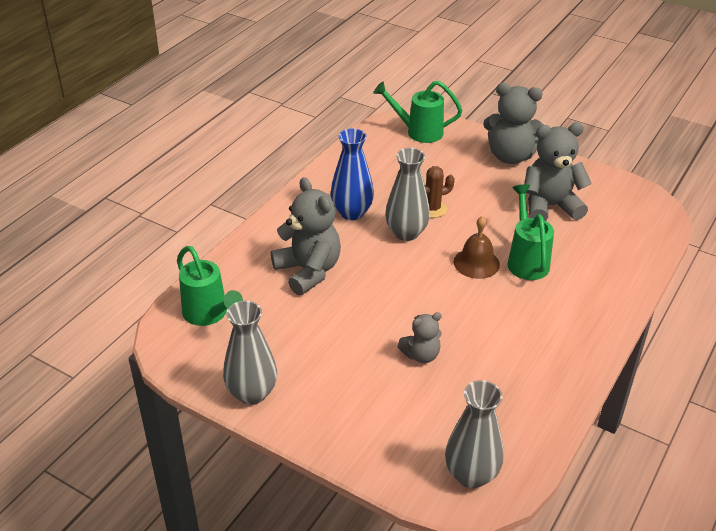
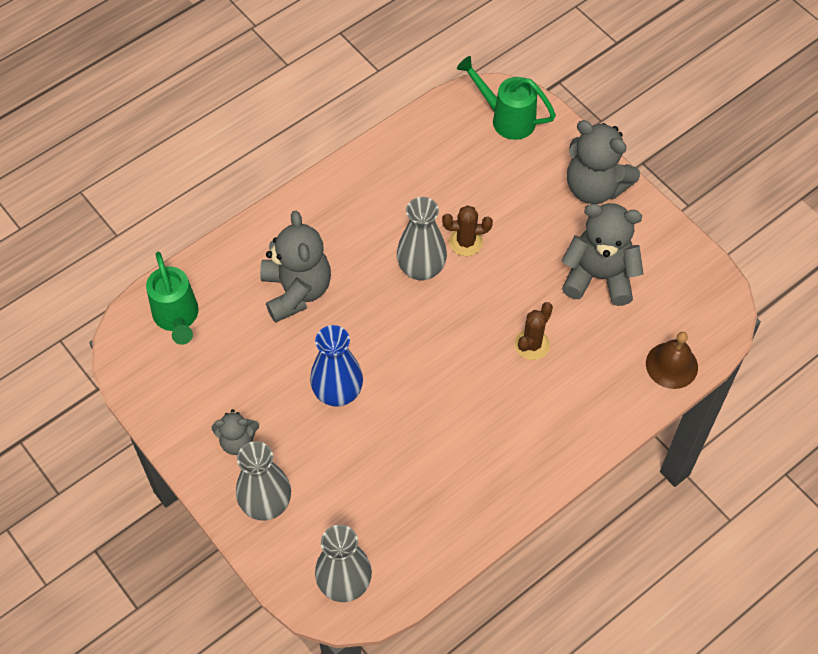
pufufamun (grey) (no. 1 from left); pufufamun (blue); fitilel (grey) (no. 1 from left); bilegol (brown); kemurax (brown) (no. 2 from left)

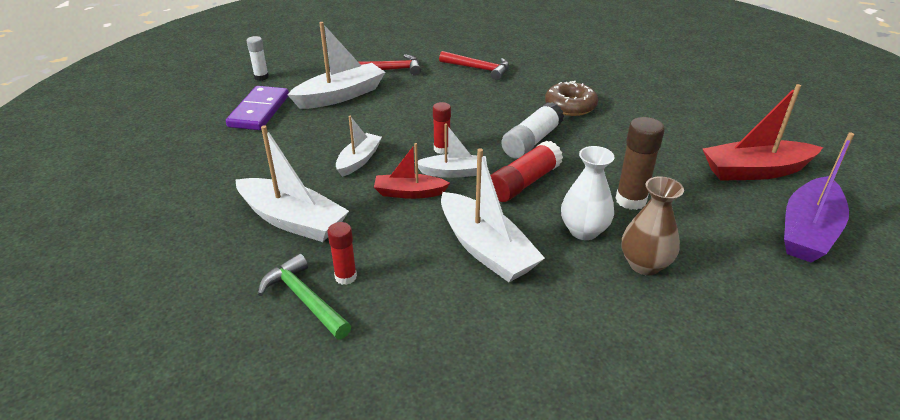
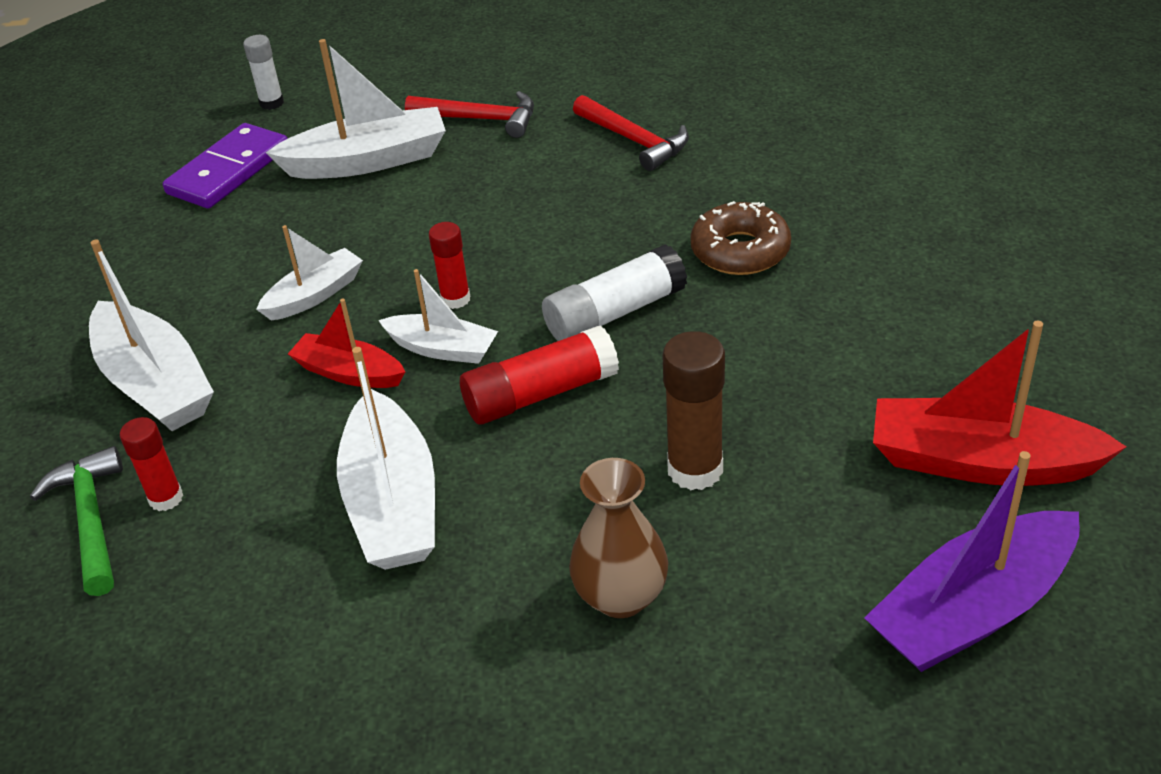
pufufamun (white)

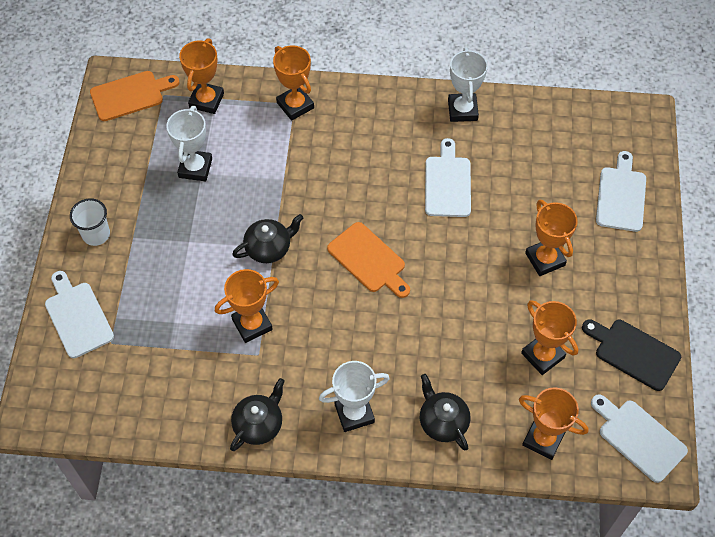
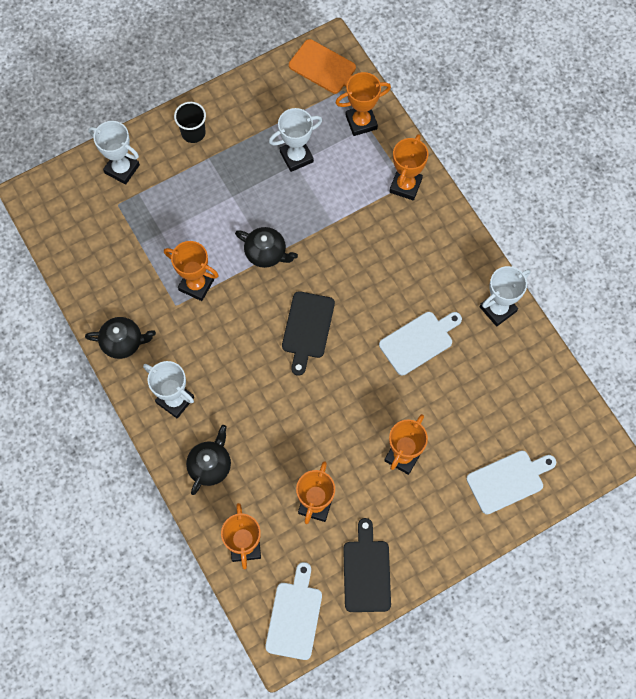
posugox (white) (no. 1 from left); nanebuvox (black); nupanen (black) (no. 1 from left)

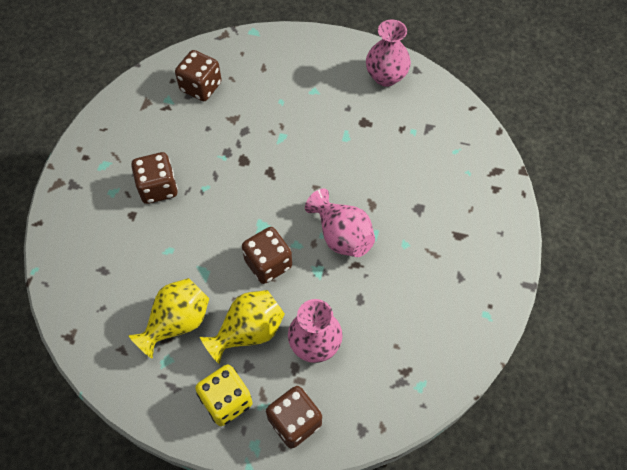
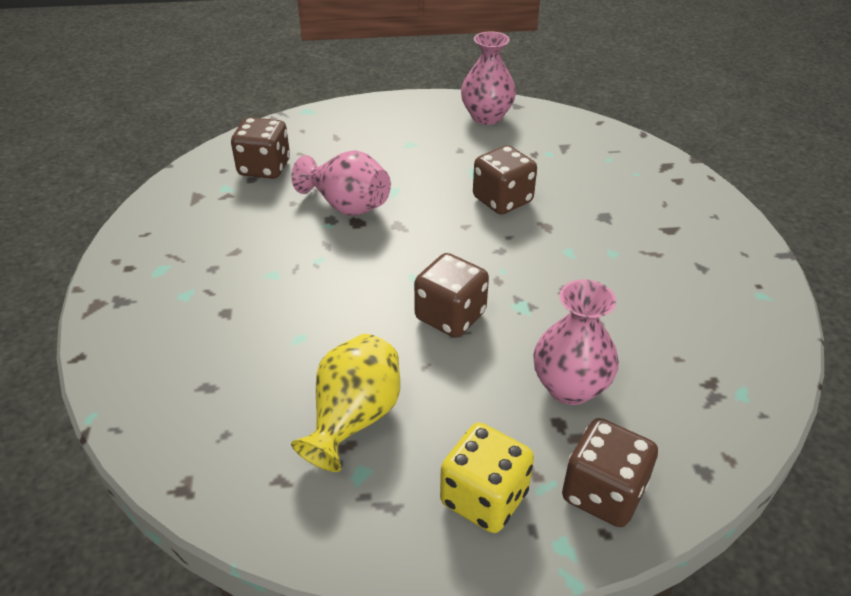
pufufamun (yellow) (no. 2 from left in the first image); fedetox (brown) (no. 3 from left); pufufamun (pink) (no. 1 from left)

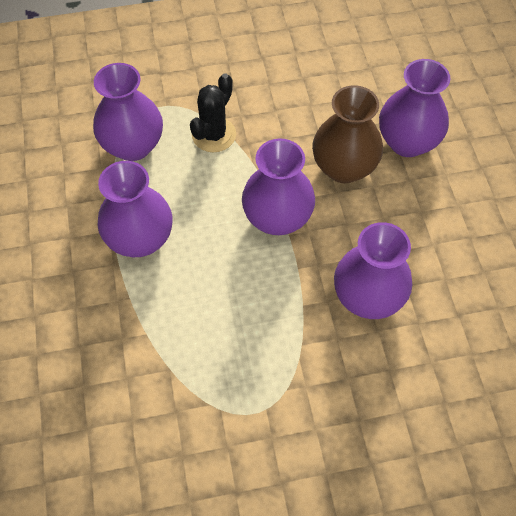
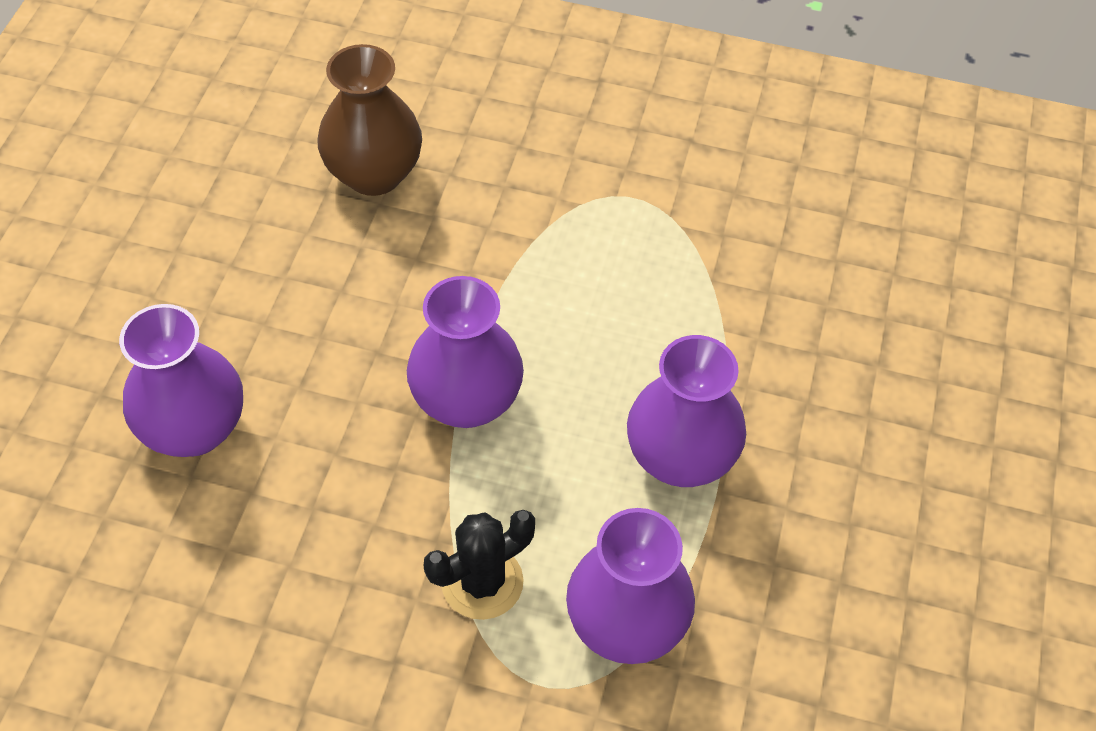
pufufamun (purple) (no. 4 from left in the first image); pufufamun (brown)

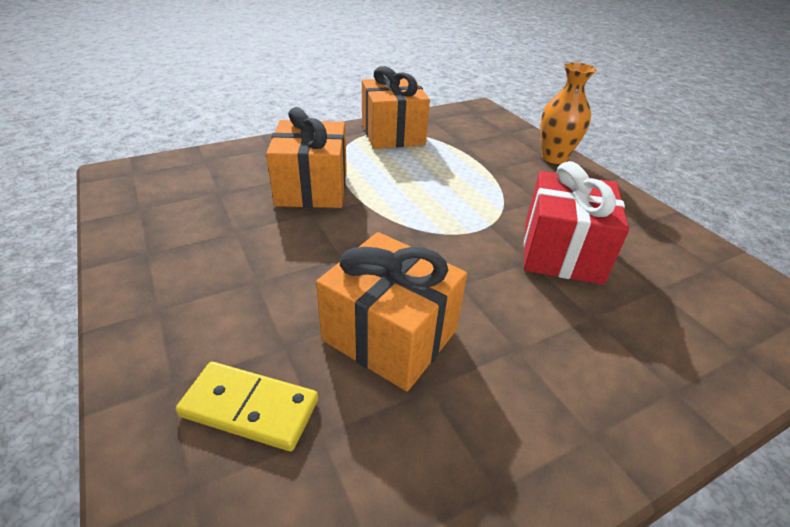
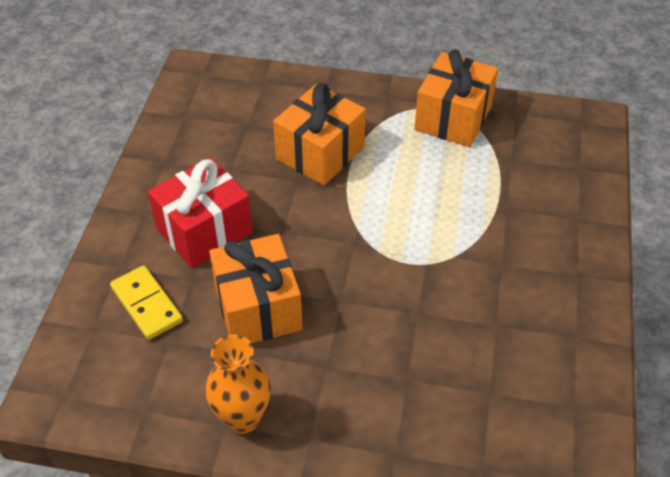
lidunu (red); pufufamun (orange)

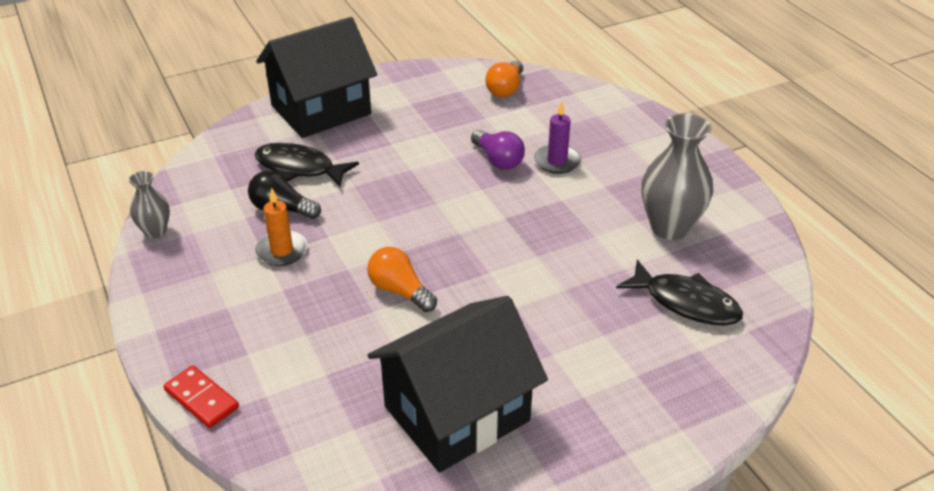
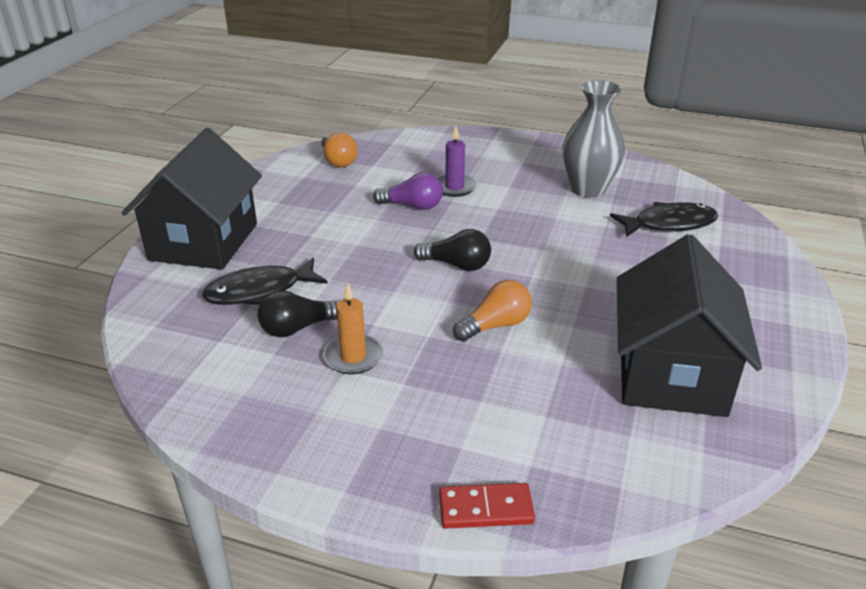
pufufamun (grey) (no. 1 from left in the first image); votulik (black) (no. 2 from left); votulik (orange) (no. 2 from left)

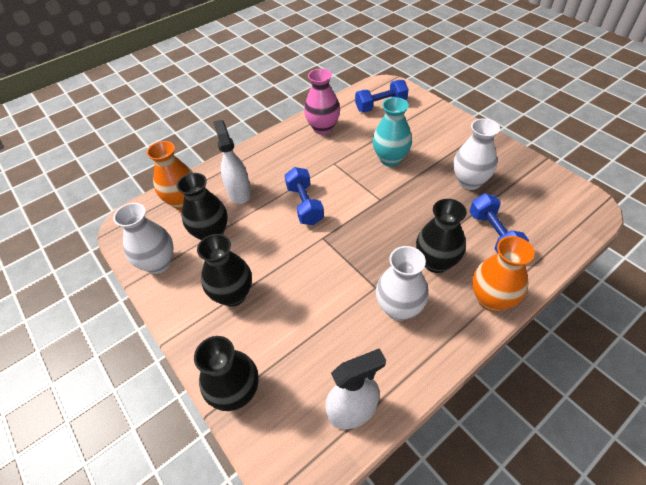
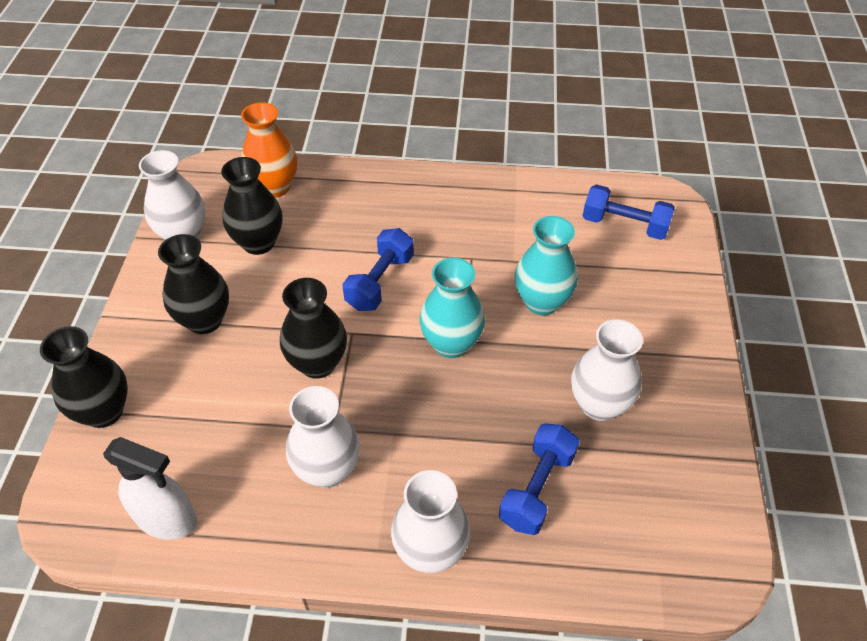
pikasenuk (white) (no. 1 from left in the first image); pufufamun (pink); pufufamun (turquoise) (no. 1 from left); pufufamun (black) (no. 4 from left); pufufamun (white) (no. 3 from left)

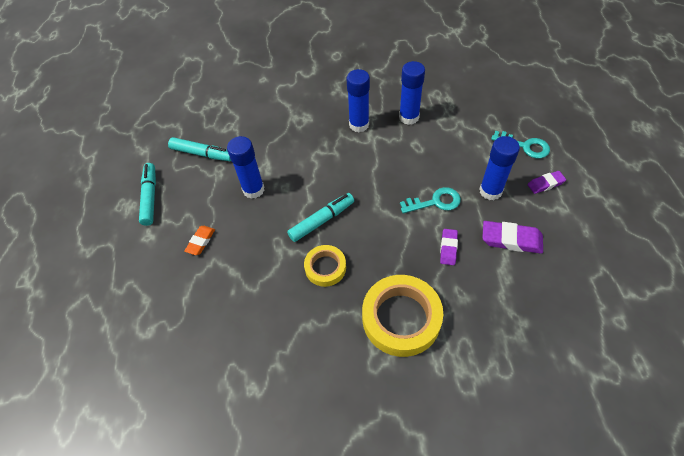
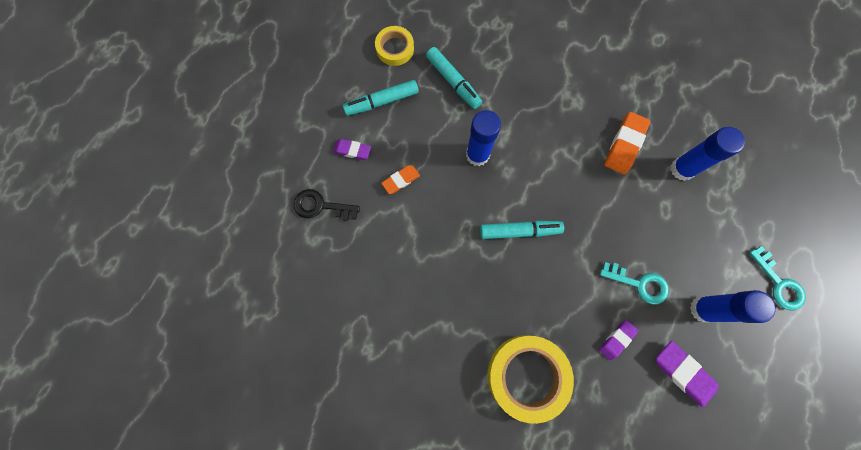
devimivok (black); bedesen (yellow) (no. 1 from left); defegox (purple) (no. 1 from left); defegox (orange) (no. 2 from left); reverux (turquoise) (no. 1 from left)

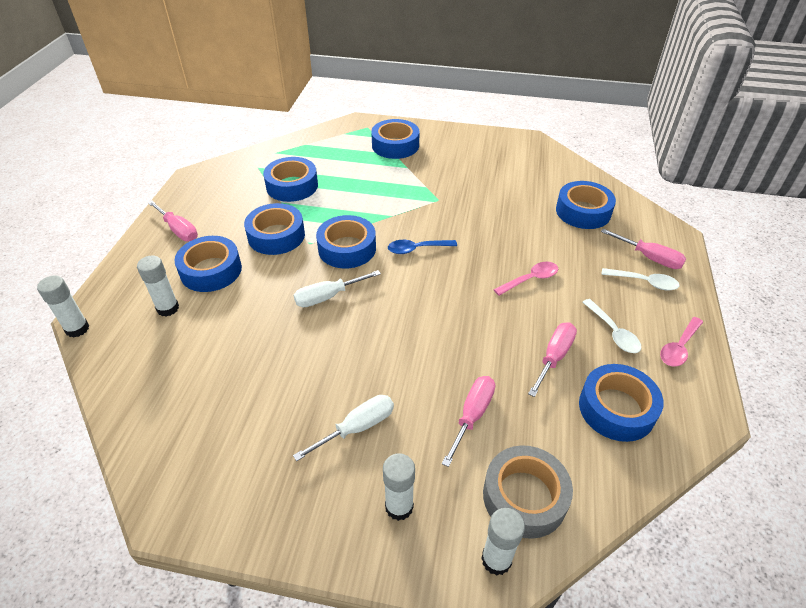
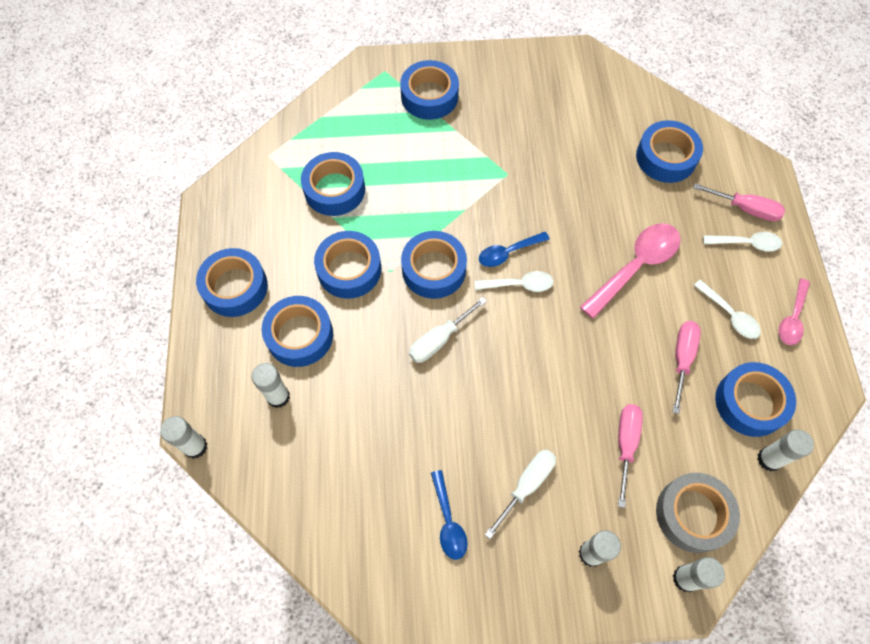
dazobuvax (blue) (no. 1 from left); dazobuvax (white) (no. 1 from left); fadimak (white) (no. 5 from left); bedesen (blue) (no. 1 from left); dazobuvax (pink) (no. 1 from left)

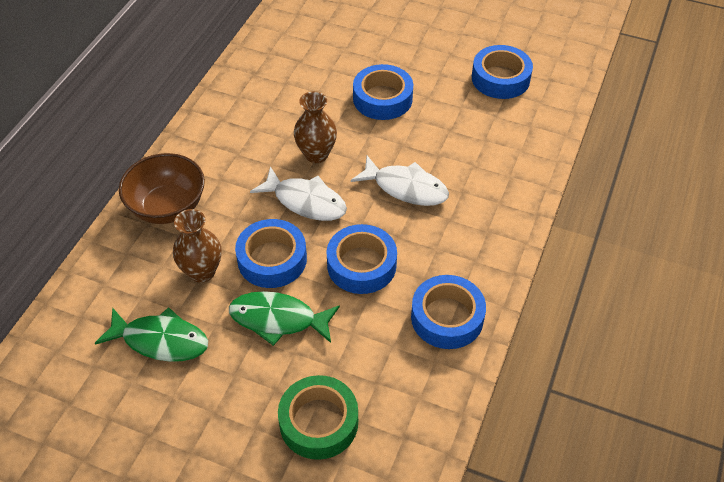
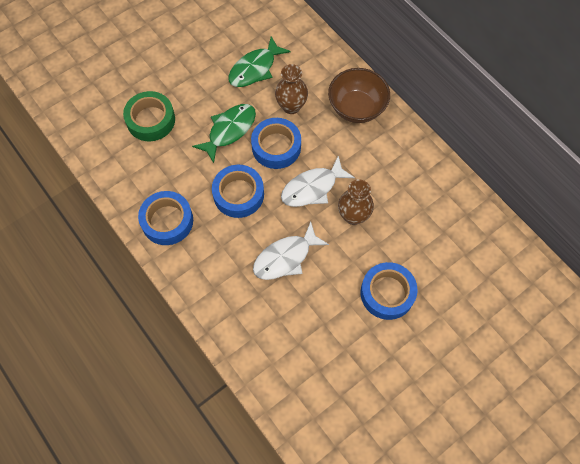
bedesen (blue) (no. 5 from left in the first image)

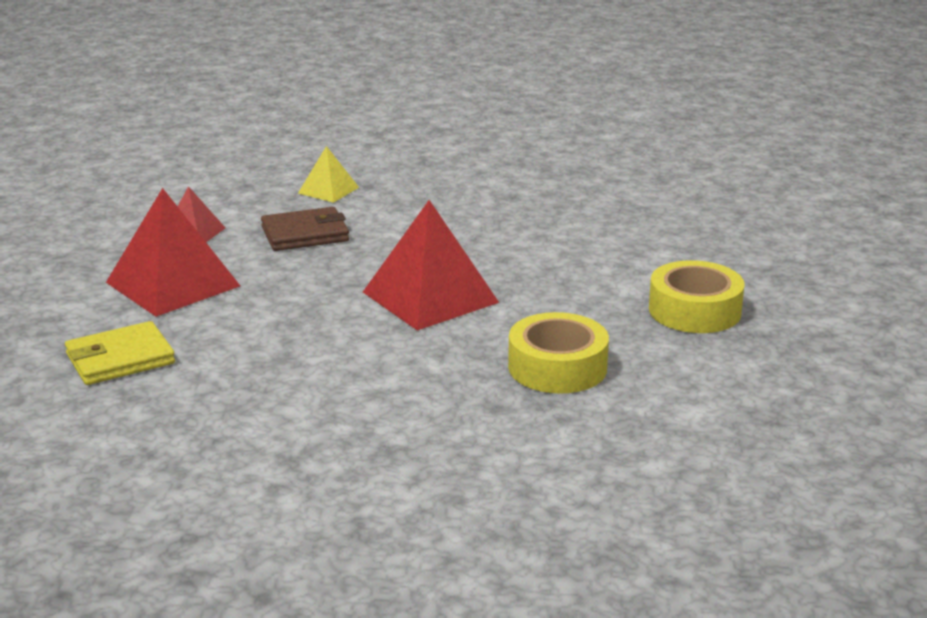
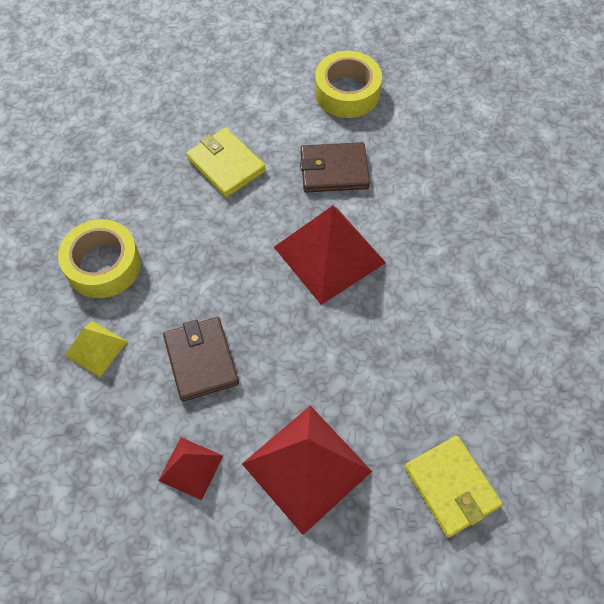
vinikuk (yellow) (no. 1 from left); vinikuk (brown) (no. 2 from left); bedesen (yellow) (no. 1 from left)

